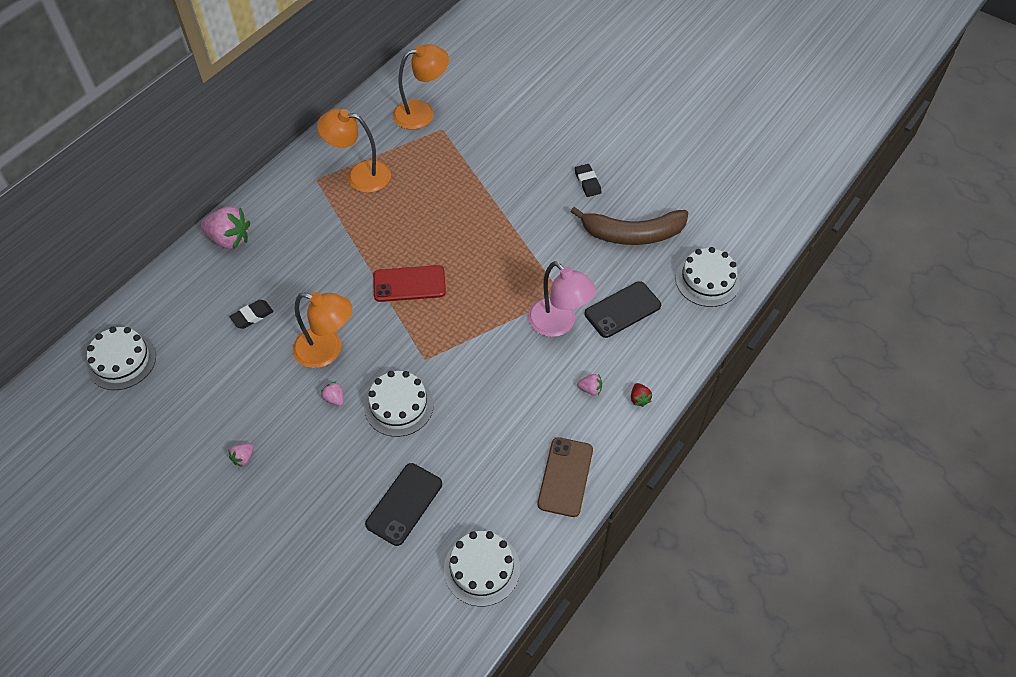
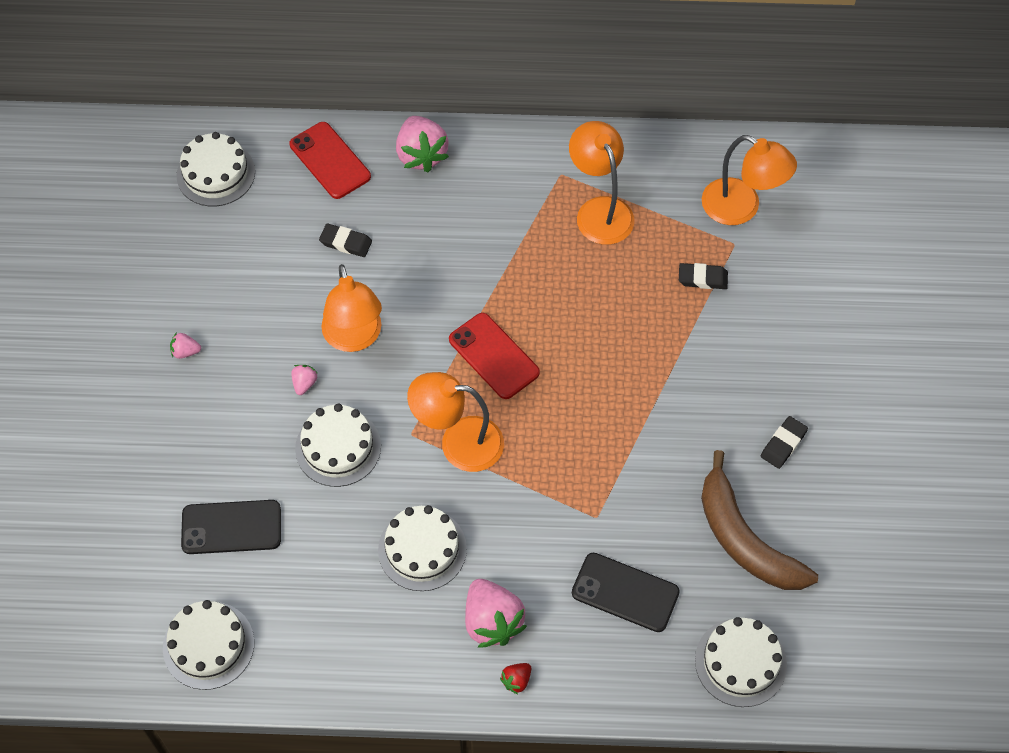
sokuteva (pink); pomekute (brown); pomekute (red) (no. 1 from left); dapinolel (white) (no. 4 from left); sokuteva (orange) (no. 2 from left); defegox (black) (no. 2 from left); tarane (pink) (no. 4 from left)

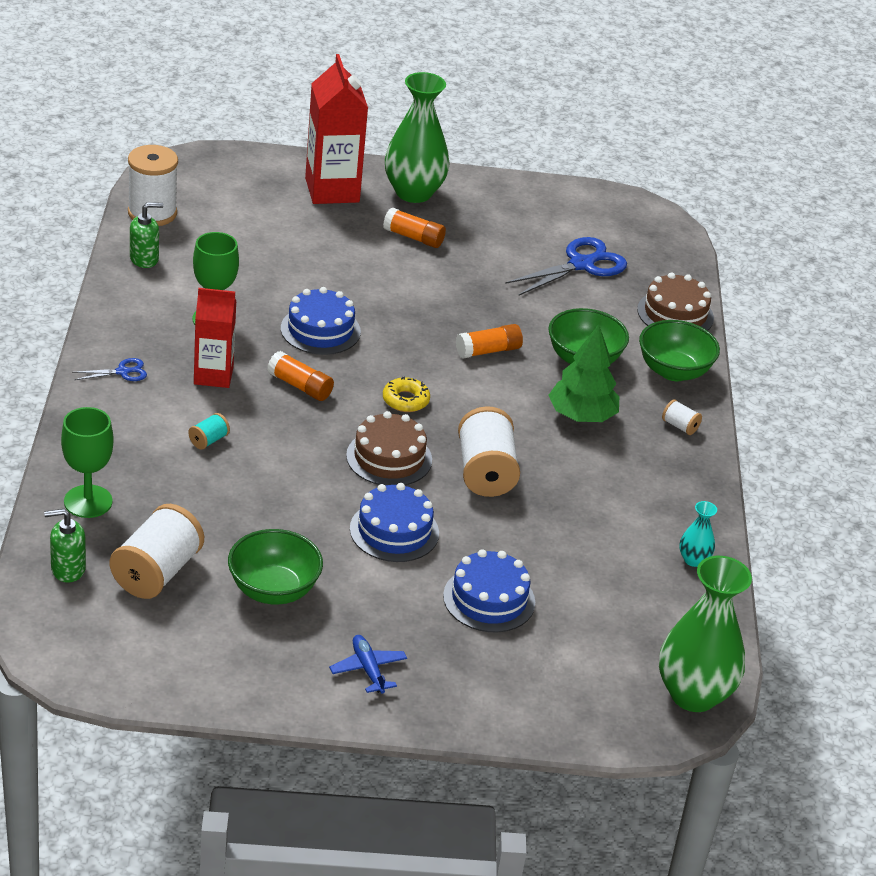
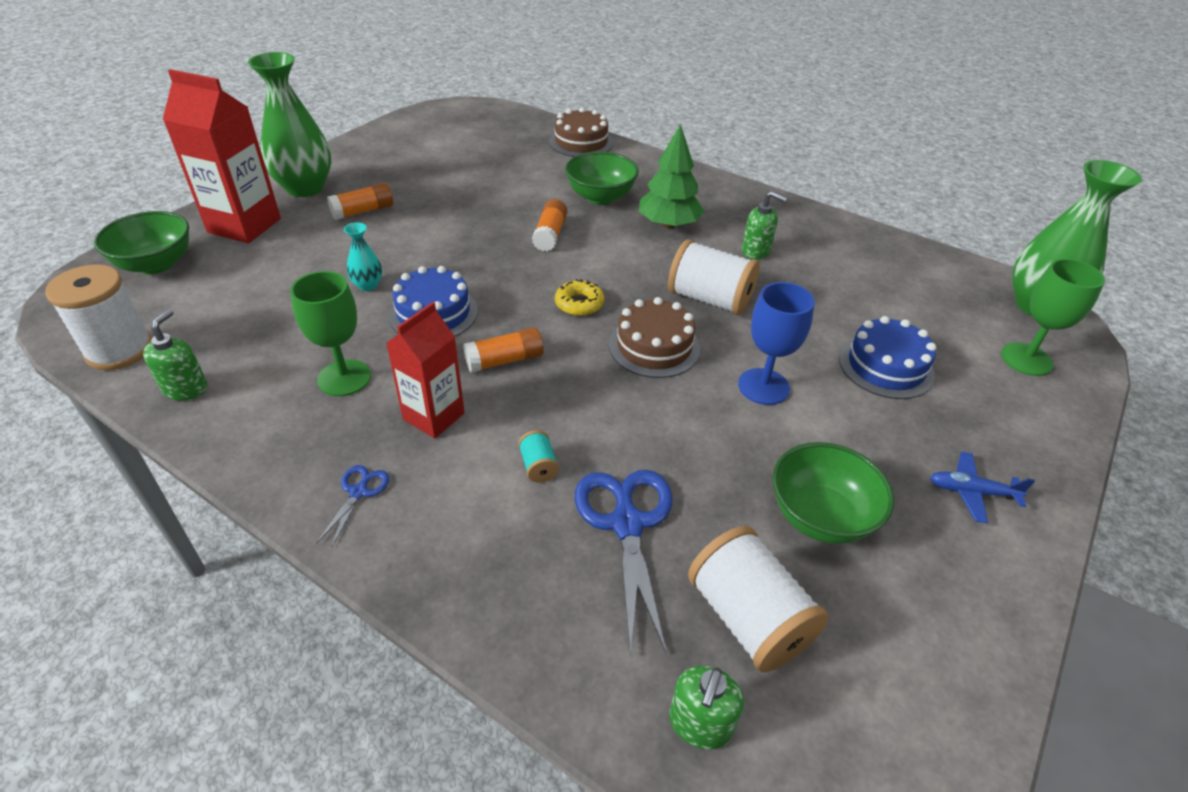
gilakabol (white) (no. 4 from left in the first image); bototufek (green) (no. 3 from left); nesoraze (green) (no. 2 from left); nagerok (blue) (no. 2 from left); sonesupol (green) (no. 1 from left); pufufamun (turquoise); nesoraze (blue)

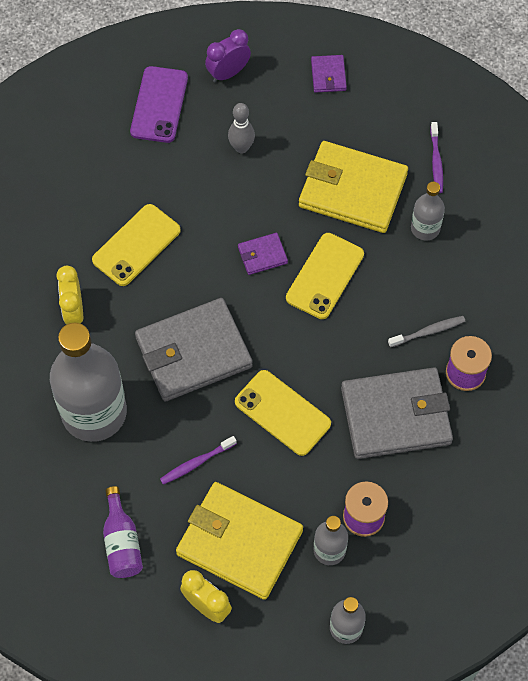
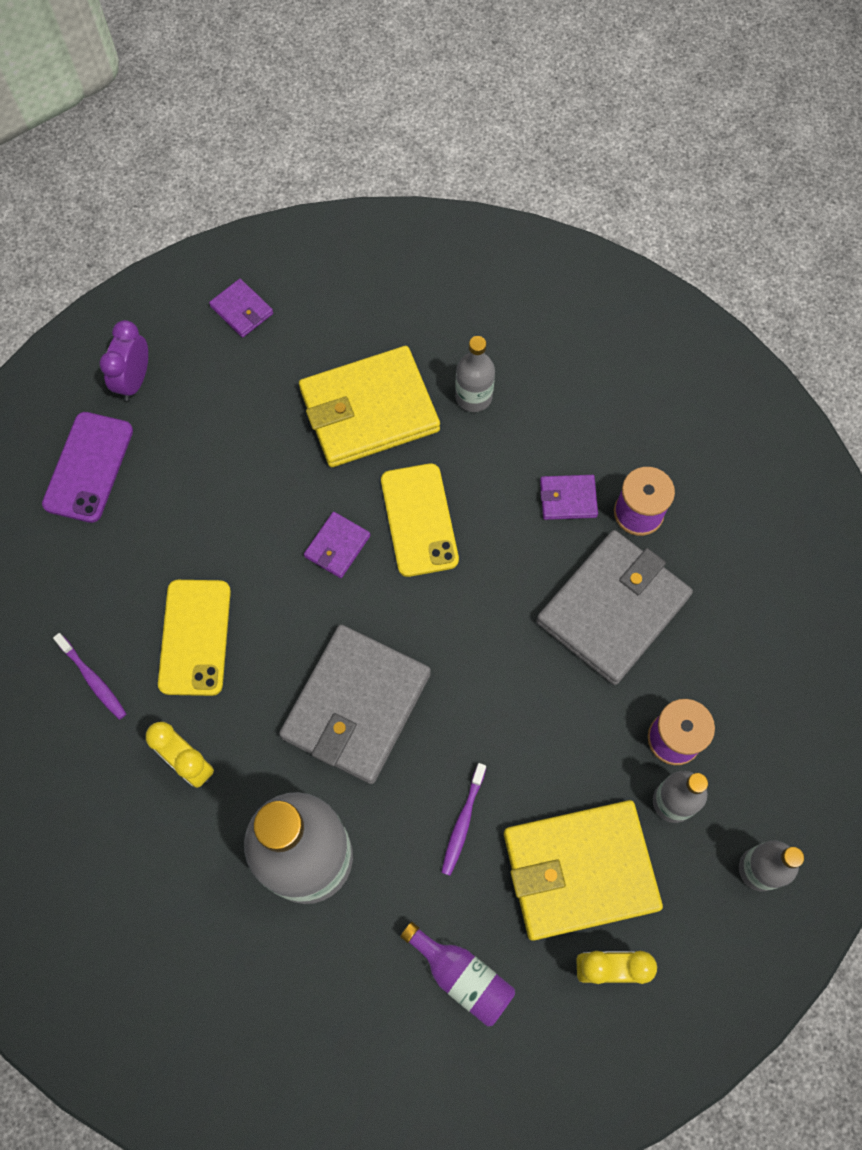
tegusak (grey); pomekute (yellow) (no. 2 from left in the first image); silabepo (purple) (no. 1 from left); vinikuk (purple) (no. 3 from left); pomekute (purple)

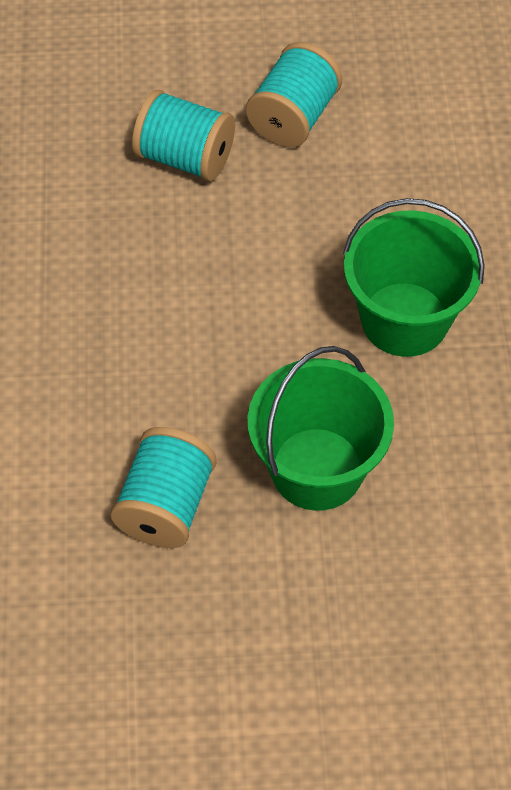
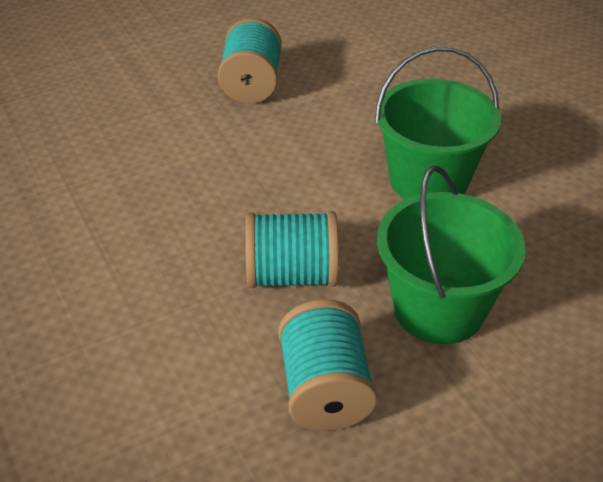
gilakabol (turquoise) (no. 2 from left)

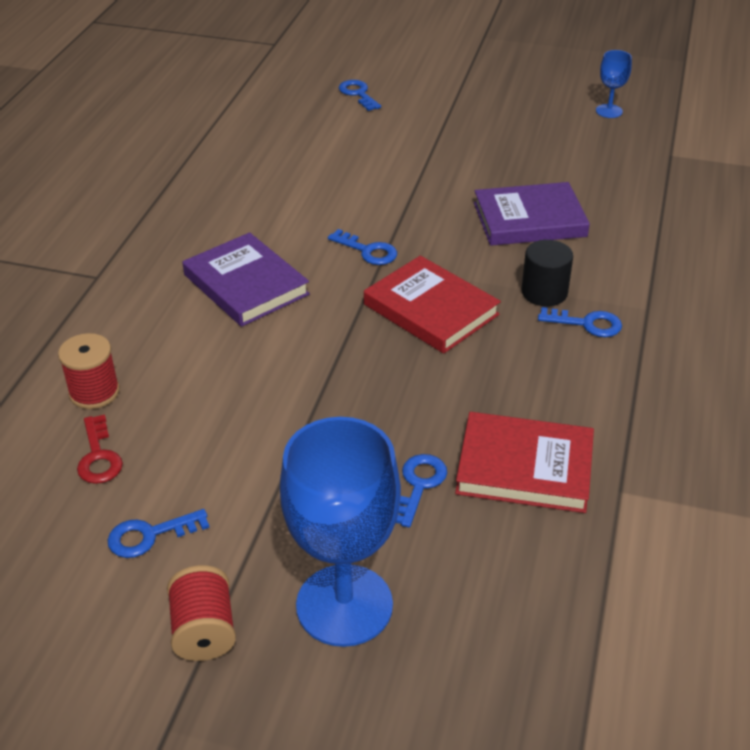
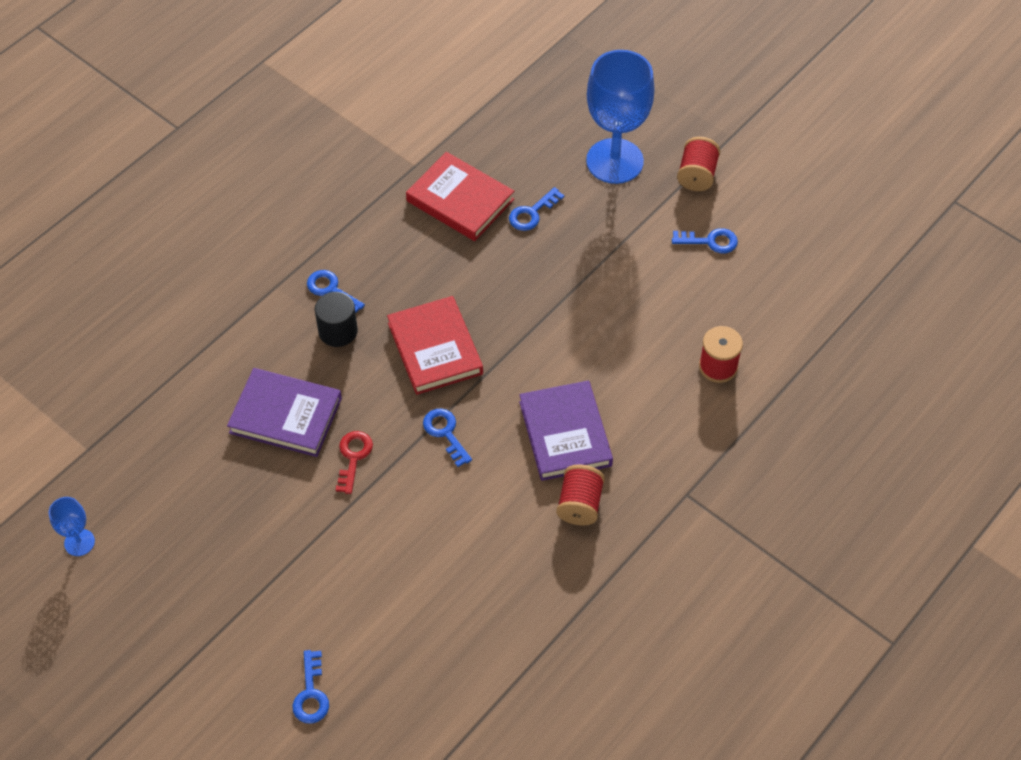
gilakabol (red) (no. 1 from left); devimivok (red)

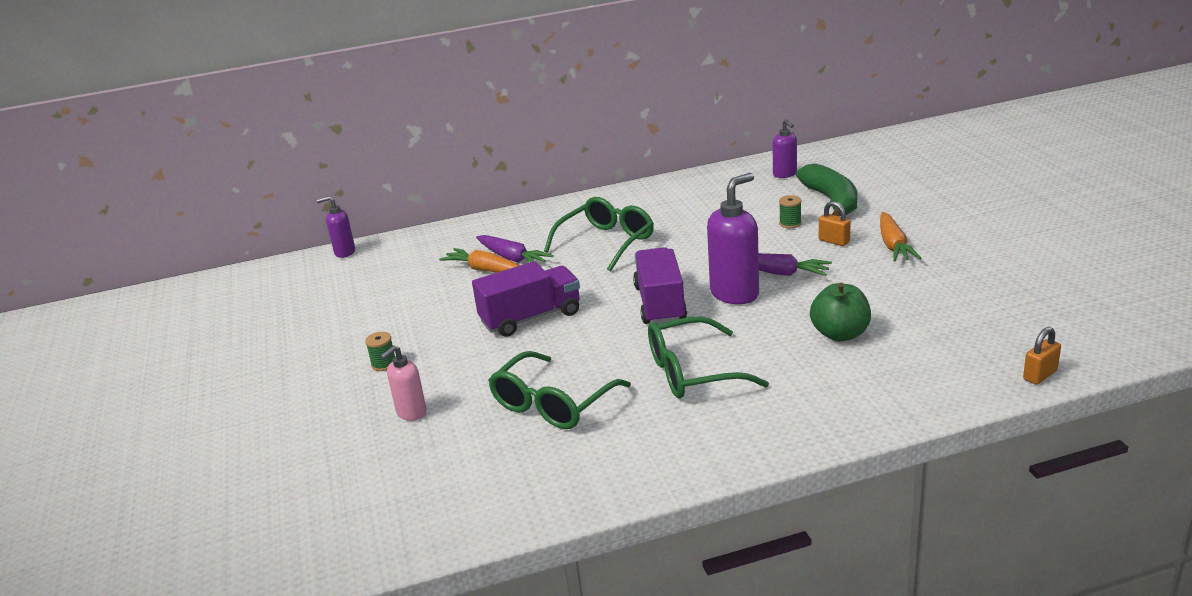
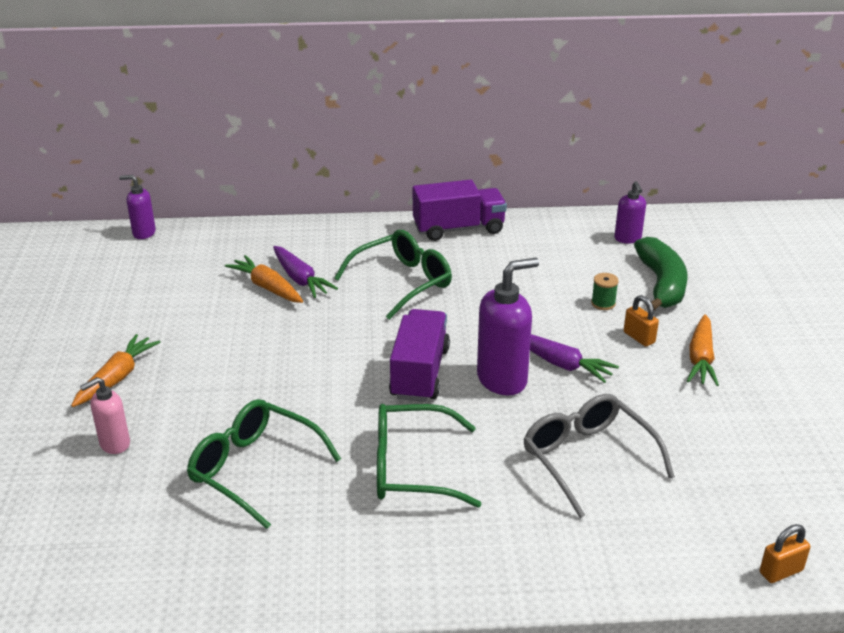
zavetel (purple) (no. 2 from left); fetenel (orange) (no. 1 from left); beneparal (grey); beneparal (green) (no. 1 from left)

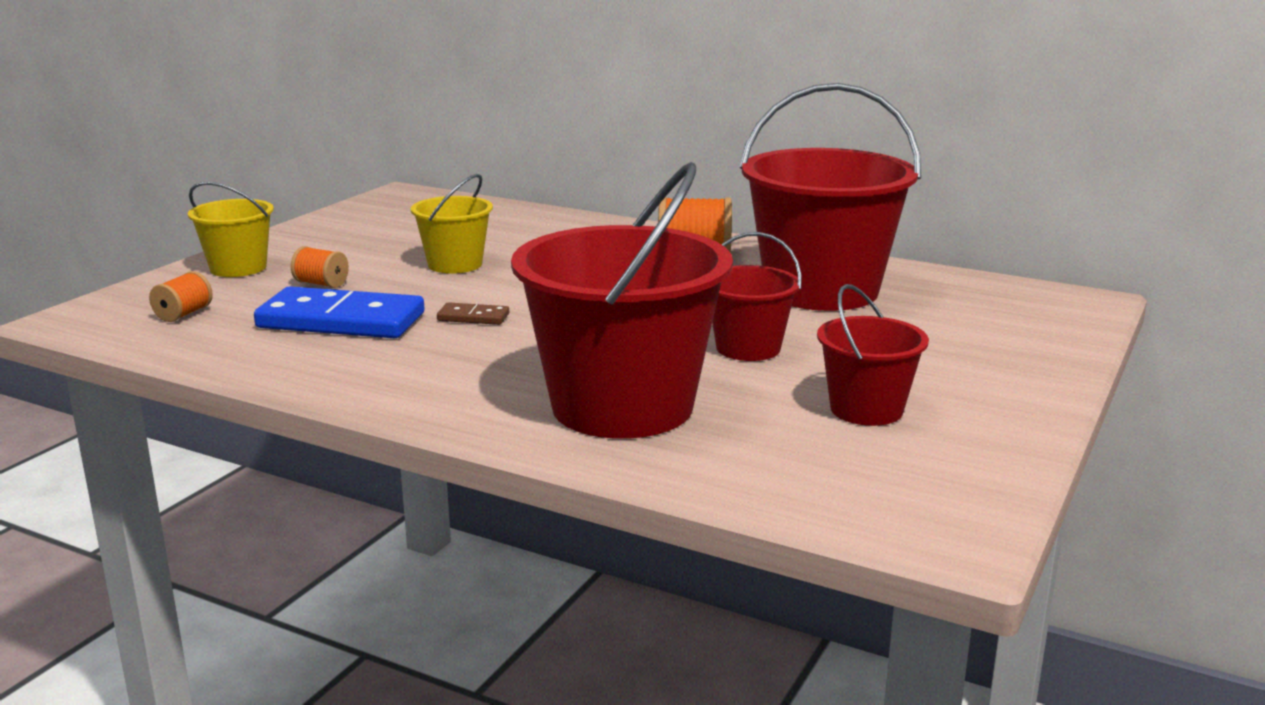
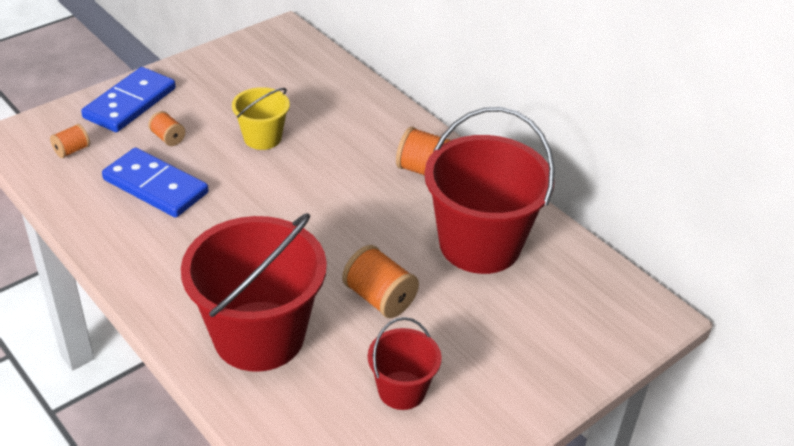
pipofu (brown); pipofu (blue) (no. 1 from left); gilakabol (orange) (no. 3 from left)

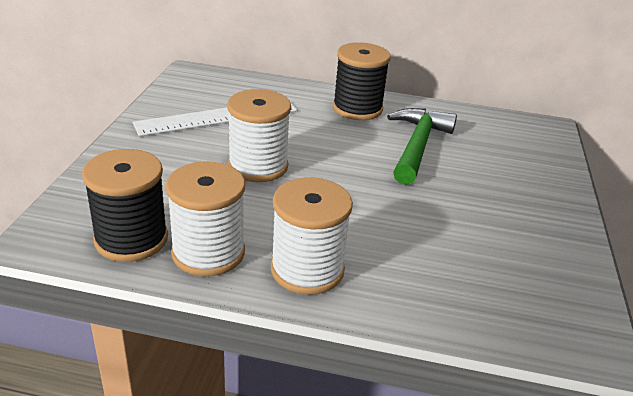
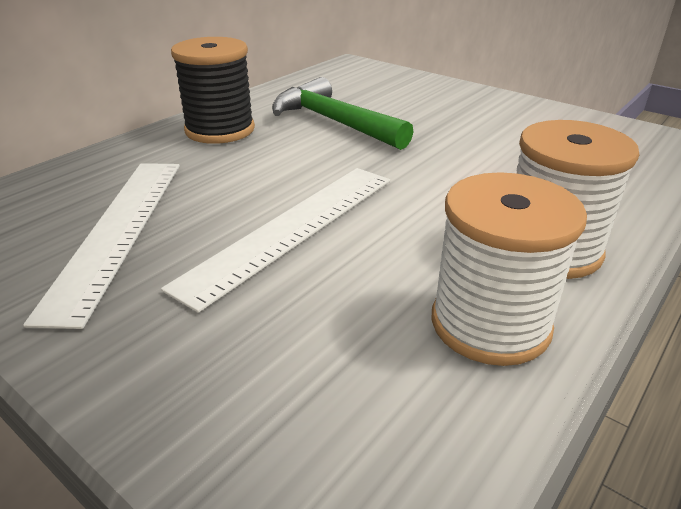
gilakabol (black) (no. 1 from left in the first image); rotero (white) (no. 2 from left)

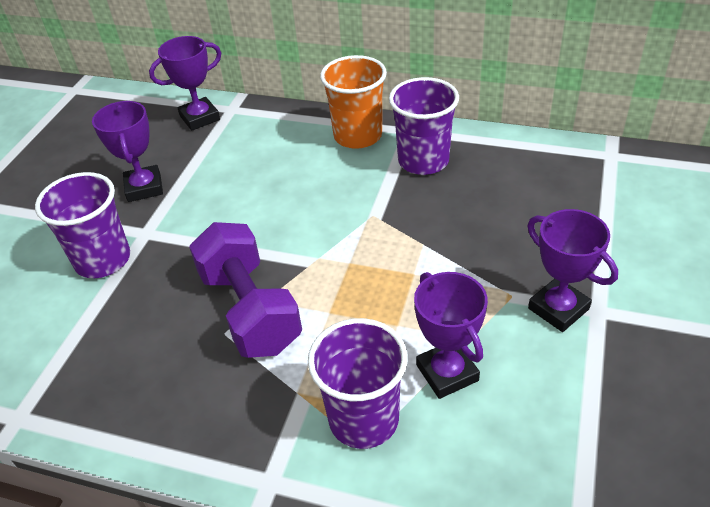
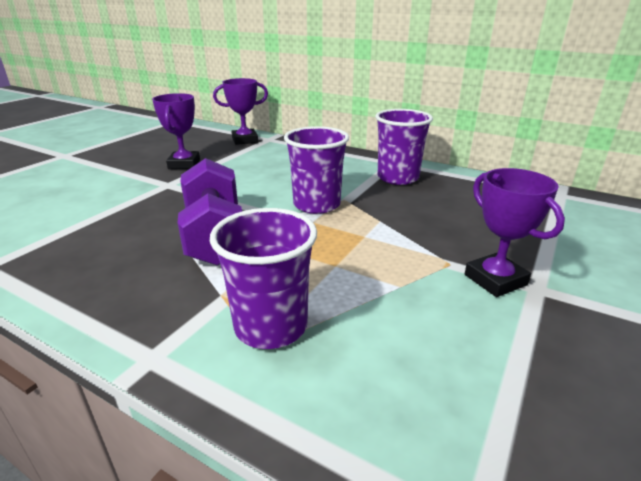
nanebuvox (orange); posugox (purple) (no. 3 from left in the first image); nanebuvox (purple) (no. 2 from left)

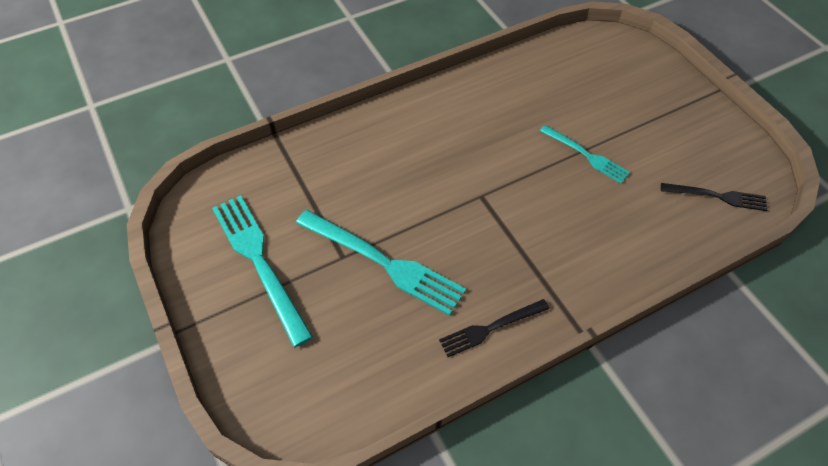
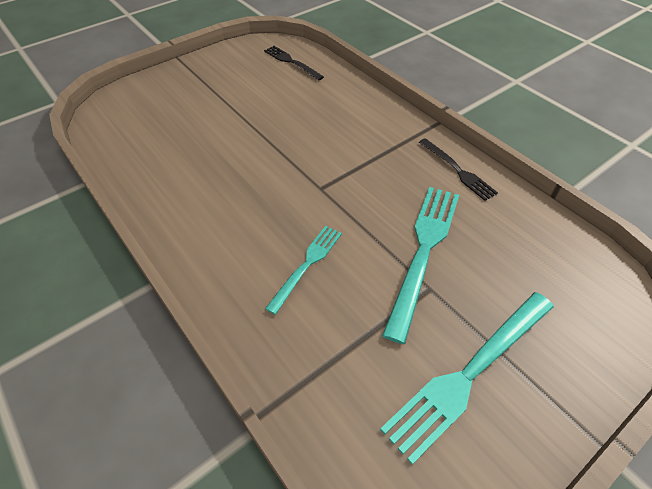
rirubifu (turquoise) (no. 1 from left); rirubifu (black) (no. 1 from left)

